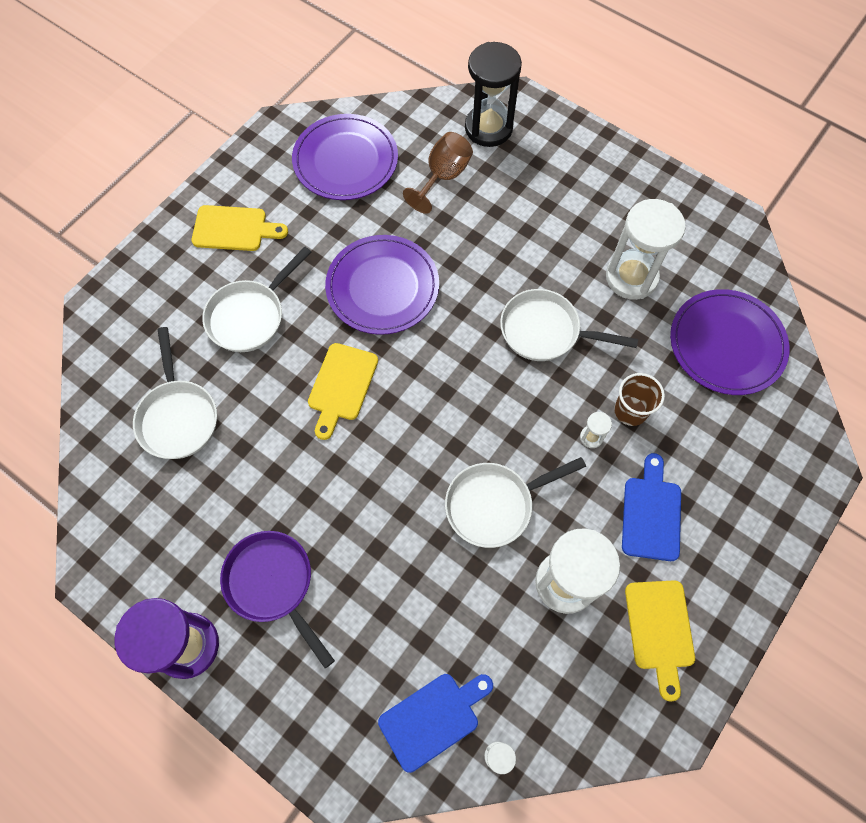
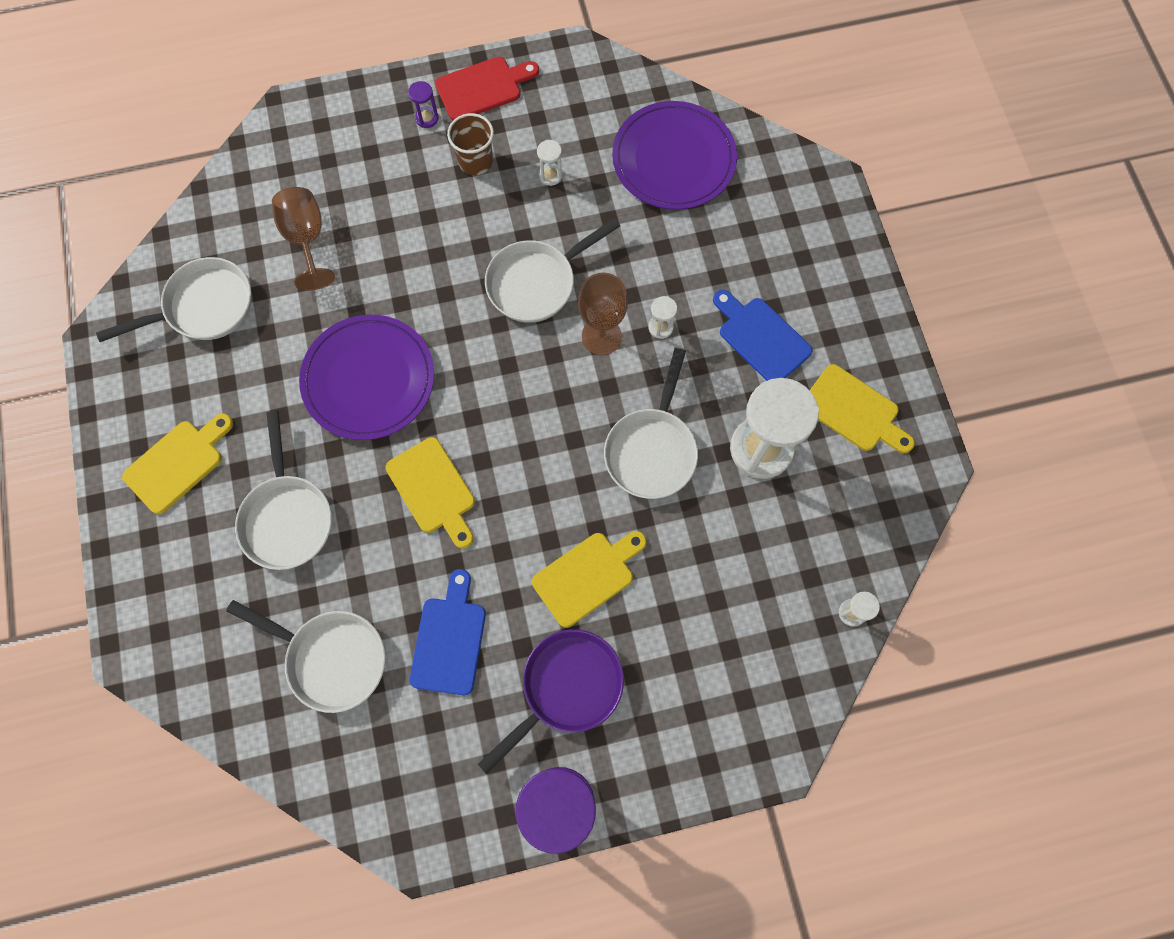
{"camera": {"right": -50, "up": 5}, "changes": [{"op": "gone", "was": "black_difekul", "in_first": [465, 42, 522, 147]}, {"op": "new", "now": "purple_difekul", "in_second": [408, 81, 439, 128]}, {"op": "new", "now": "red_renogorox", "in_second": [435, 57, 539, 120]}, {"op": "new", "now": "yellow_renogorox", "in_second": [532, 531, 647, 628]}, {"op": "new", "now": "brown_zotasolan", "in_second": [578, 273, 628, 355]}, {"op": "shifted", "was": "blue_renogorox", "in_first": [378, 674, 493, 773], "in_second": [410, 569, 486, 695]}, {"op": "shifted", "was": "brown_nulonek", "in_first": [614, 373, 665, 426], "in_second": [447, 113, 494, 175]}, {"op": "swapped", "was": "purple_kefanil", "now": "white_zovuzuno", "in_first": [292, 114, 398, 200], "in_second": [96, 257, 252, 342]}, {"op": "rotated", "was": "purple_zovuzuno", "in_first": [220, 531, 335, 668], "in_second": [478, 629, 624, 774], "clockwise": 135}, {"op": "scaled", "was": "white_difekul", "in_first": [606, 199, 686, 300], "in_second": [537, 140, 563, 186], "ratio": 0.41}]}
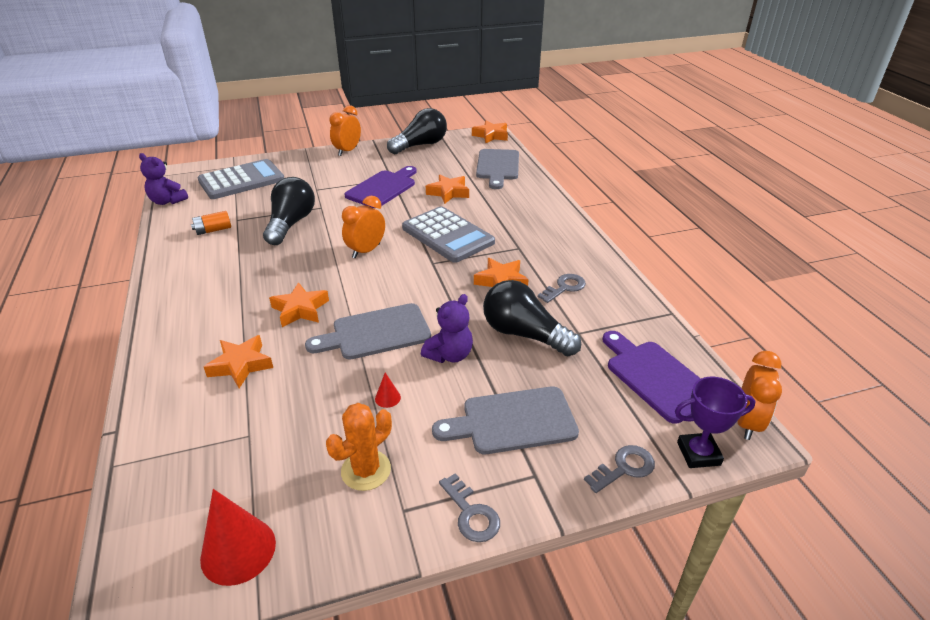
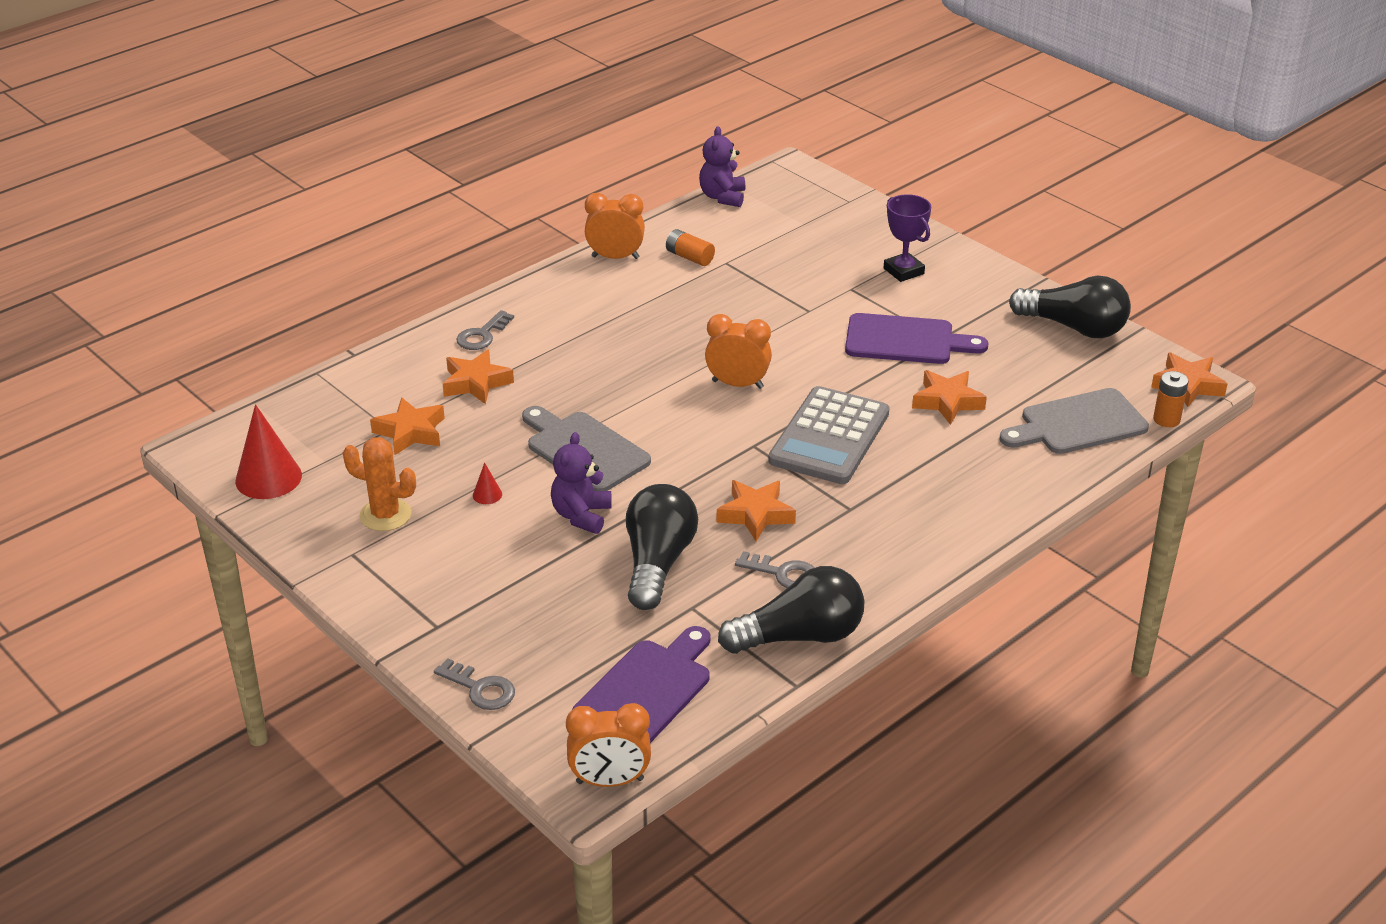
{"camera": {"right": 65, "up": 0}, "changes": [{"op": "gone", "was": "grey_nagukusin", "in_first": [198, 159, 284, 199]}, {"op": "gone", "was": "grey_renogorox", "in_first": [432, 386, 579, 454]}, {"op": "new", "now": "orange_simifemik", "in_second": [1153, 371, 1189, 427]}, {"op": "shifted", "was": "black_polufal", "in_first": [263, 177, 315, 245], "in_second": [718, 566, 864, 654]}, {"op": "shifted", "was": "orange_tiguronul", "in_first": [269, 282, 329, 327], "in_second": [370, 397, 445, 455]}, {"op": "shifted", "was": "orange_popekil", "in_first": [329, 105, 361, 156], "in_second": [585, 193, 645, 259]}, {"op": "shifted", "was": "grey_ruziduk", "in_first": [439, 473, 500, 542], "in_second": [456, 310, 514, 350]}, {"op": "shifted", "was": "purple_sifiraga", "in_first": [675, 377, 756, 468], "in_second": [884, 194, 931, 282]}, {"op": "rotated", "was": "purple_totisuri", "in_first": [421, 294, 473, 363], "in_second": [551, 432, 612, 534], "clockwise": 90}]}
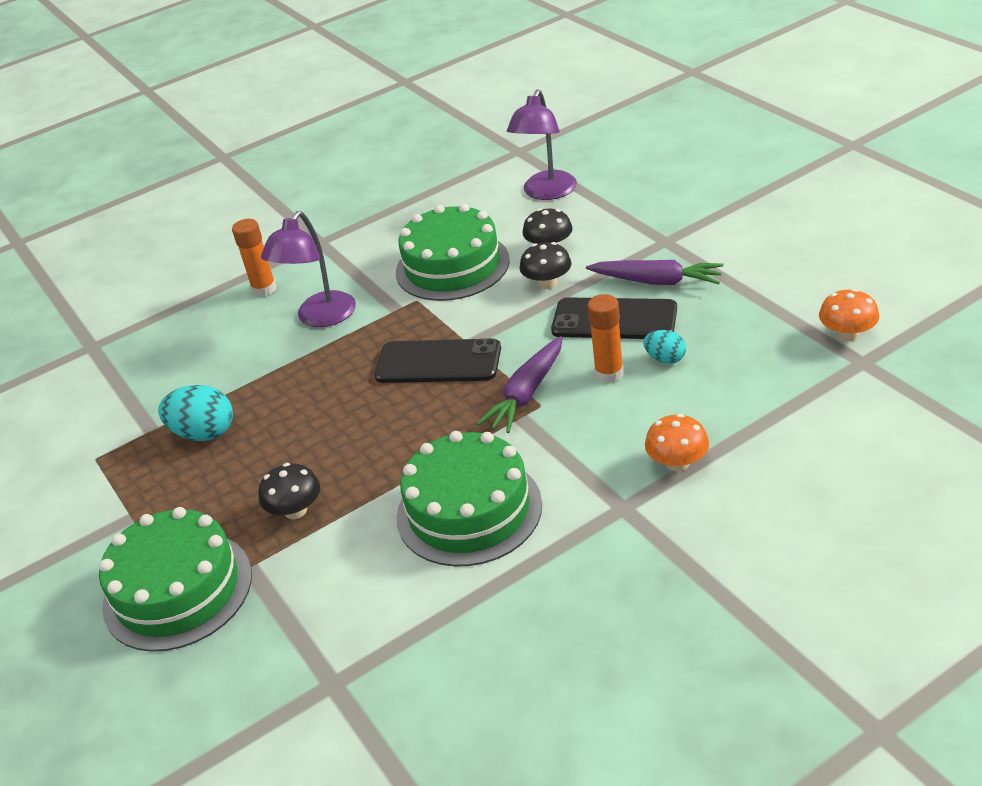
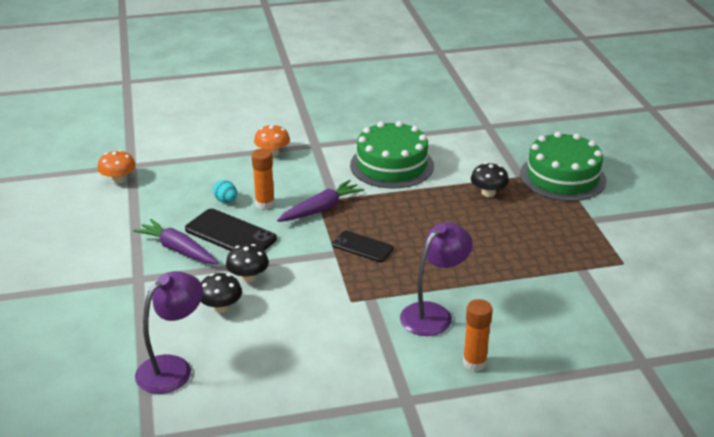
{"camera": {"right": -165, "up": -5}, "changes": [{"op": "gone", "was": "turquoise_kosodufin", "in_first": [158, 385, 233, 441]}, {"op": "gone", "was": "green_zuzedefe", "in_first": [396, 204, 510, 301]}, {"op": "scaled", "was": "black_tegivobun", "in_first": [374, 338, 501, 383], "in_second": [332, 231, 394, 262], "ratio": 0.64}]}
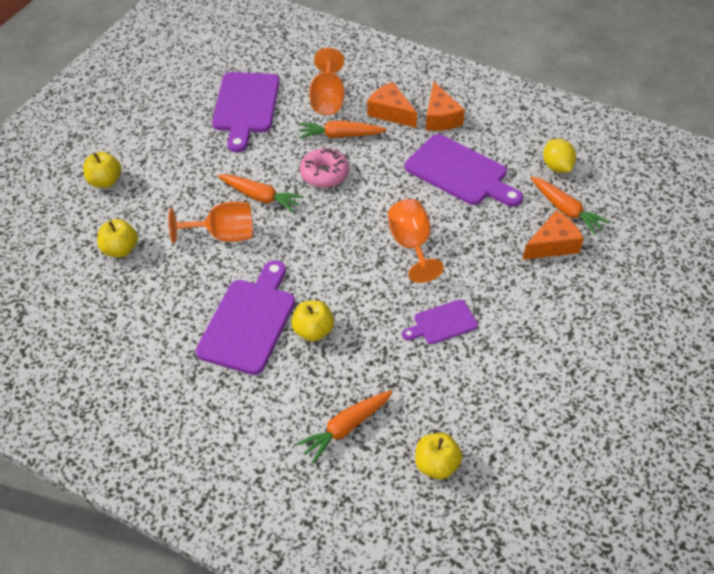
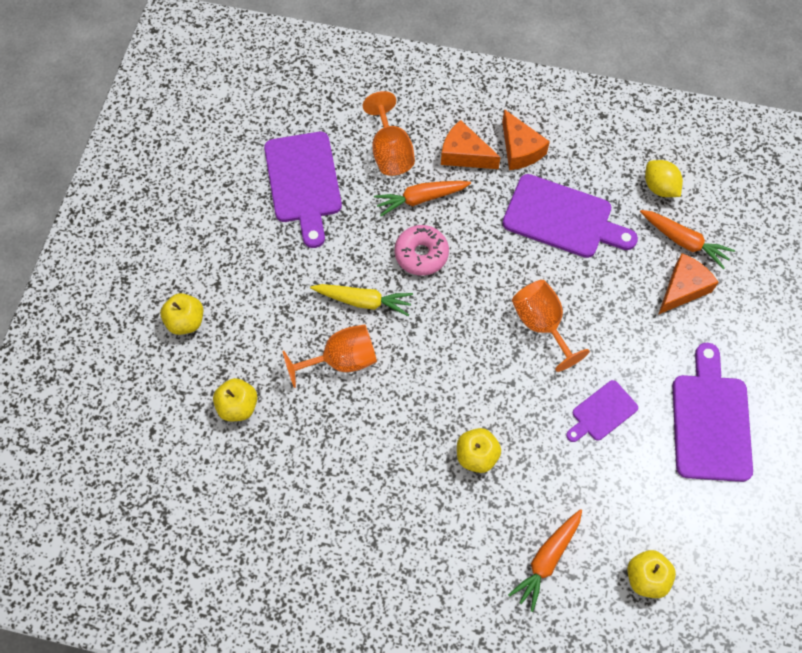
{"camera": {"right": -15, "up": 15}, "changes": [{"op": "shifted", "was": "purple_renogorox", "in_first": [196, 260, 295, 375], "in_second": [672, 343, 753, 482]}, {"op": "repainted", "was": "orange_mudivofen", "now": "yellow_mudivofen", "in_first": [218, 174, 304, 213], "in_second": [310, 284, 413, 316]}]}
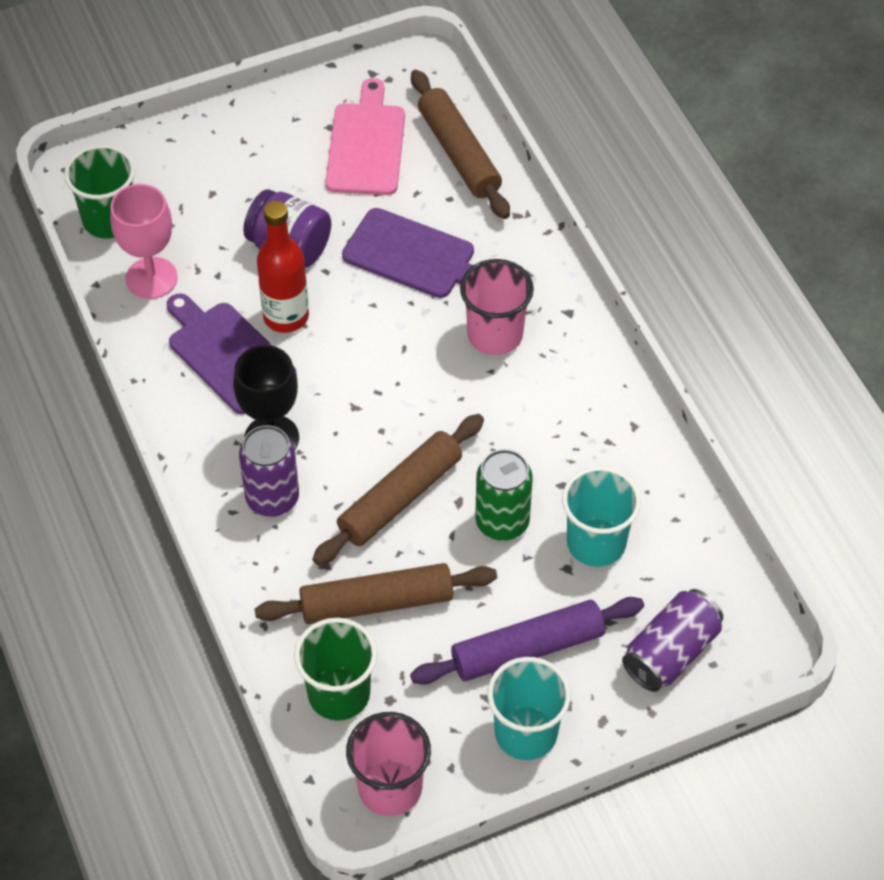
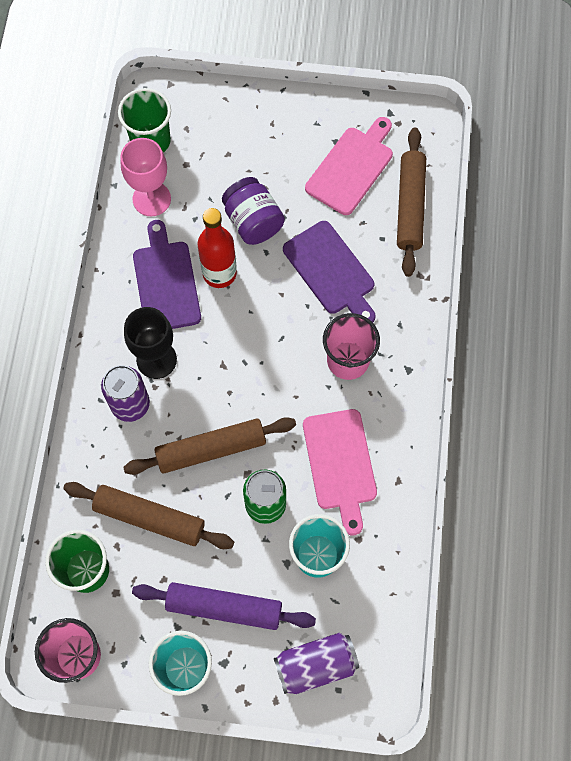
{"camera": {"right": 30, "up": 15}, "changes": [{"op": "new", "now": "pink_renogorox", "in_second": [303, 409, 377, 535]}]}
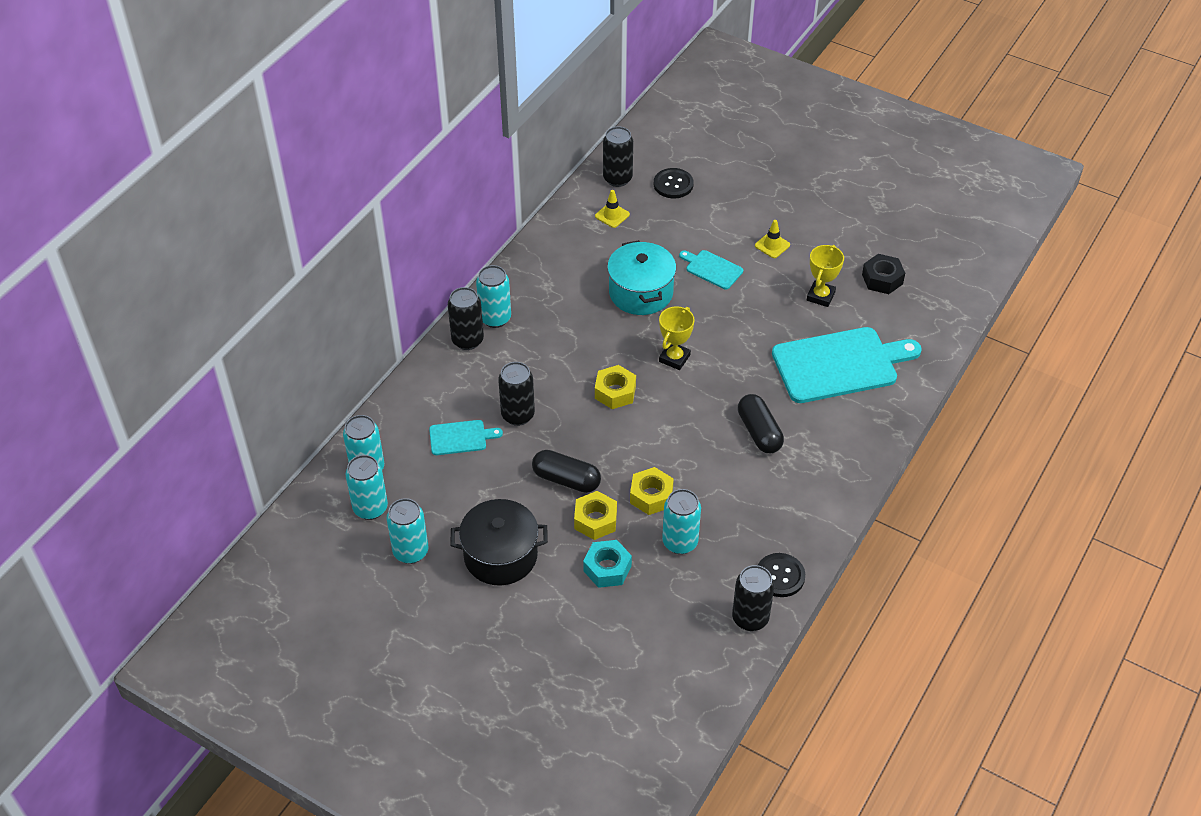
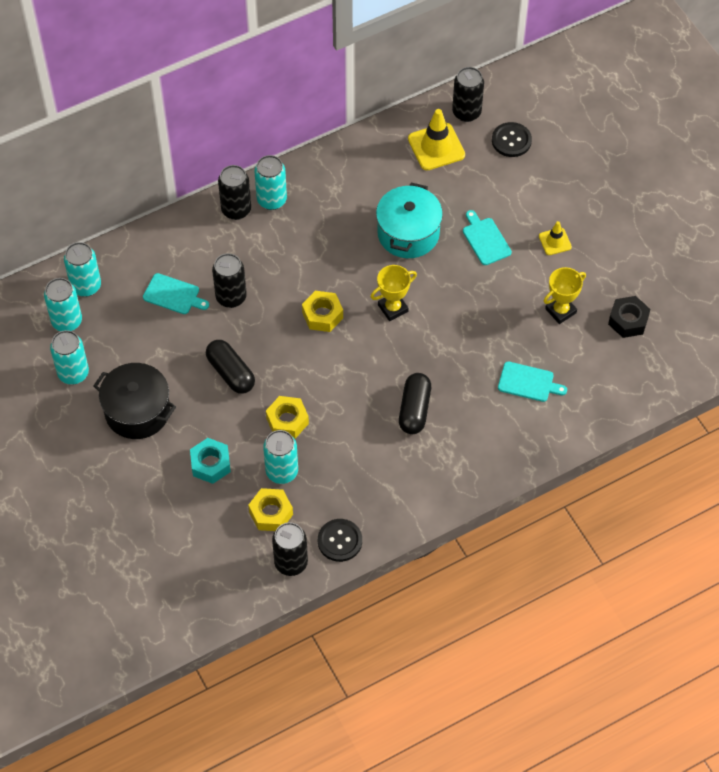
{"camera": {"right": 30, "up": 10}, "changes": [{"op": "shifted", "was": "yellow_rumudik", "in_first": [574, 491, 617, 540], "in_second": [248, 488, 293, 531]}, {"op": "scaled", "was": "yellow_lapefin", "in_first": [595, 190, 630, 228], "in_second": [408, 109, 465, 170], "ratio": 1.78}, {"op": "scaled", "was": "turquoise_renogorox", "in_first": [772, 327, 922, 403], "in_second": [498, 362, 567, 402], "ratio": 0.47}]}
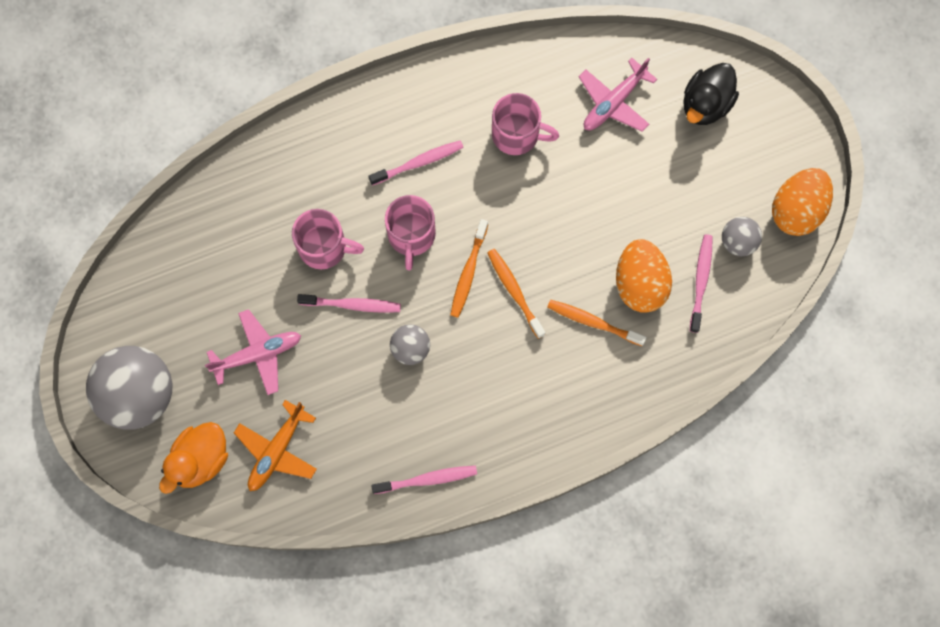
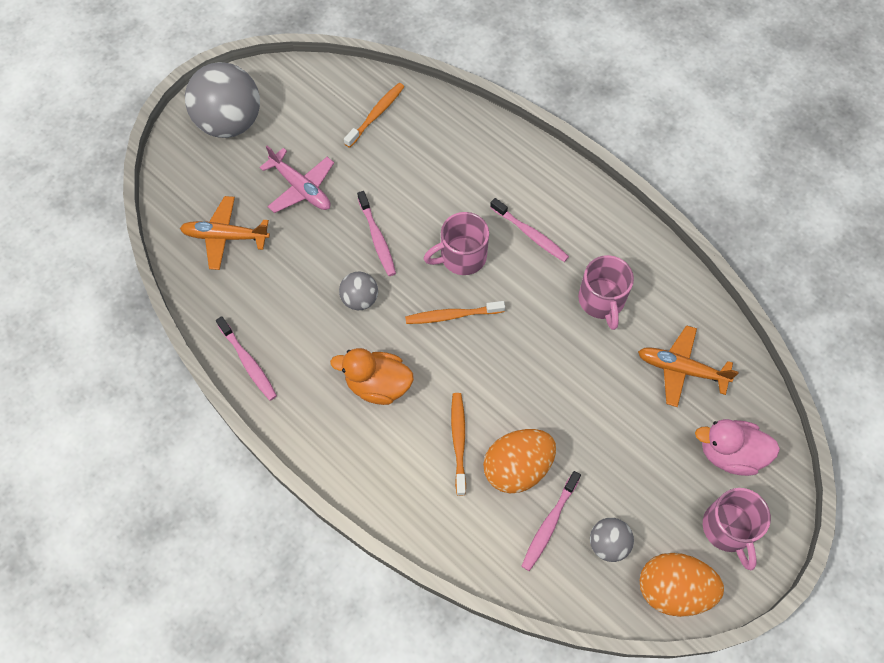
{"camera": {"right": 65, "up": -10}, "changes": [{"op": "shifted", "was": "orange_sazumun", "in_first": [159, 422, 228, 494], "in_second": [330, 348, 414, 405]}, {"op": "shifted", "was": "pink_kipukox", "in_first": [292, 209, 364, 269], "in_second": [703, 488, 771, 570]}, {"op": "shifted", "was": "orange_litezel", "in_first": [488, 249, 545, 339], "in_second": [344, 83, 404, 148]}, {"op": "repainted", "was": "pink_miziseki", "now": "orange_miziseki", "in_first": [579, 58, 657, 132], "in_second": [638, 325, 739, 407]}, {"op": "repainted", "was": "black_sazumun", "now": "pink_sazumun", "in_first": [683, 63, 739, 125], "in_second": [695, 419, 780, 476]}, {"op": "rotated", "was": "pink_litezel", "in_first": [690, 234, 713, 333], "in_second": [521, 471, 581, 571], "clockwise": 135}]}
